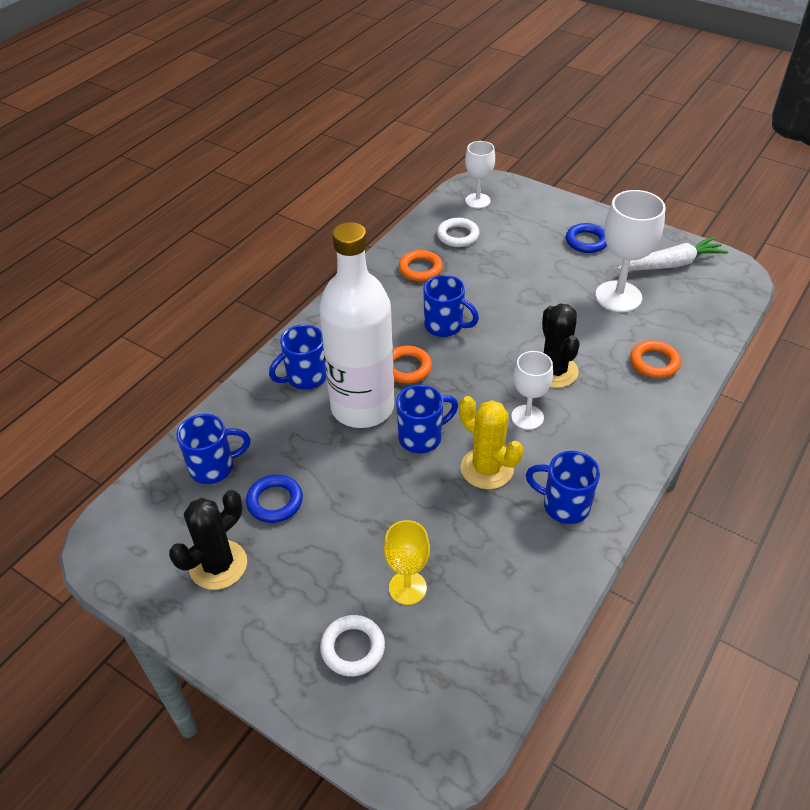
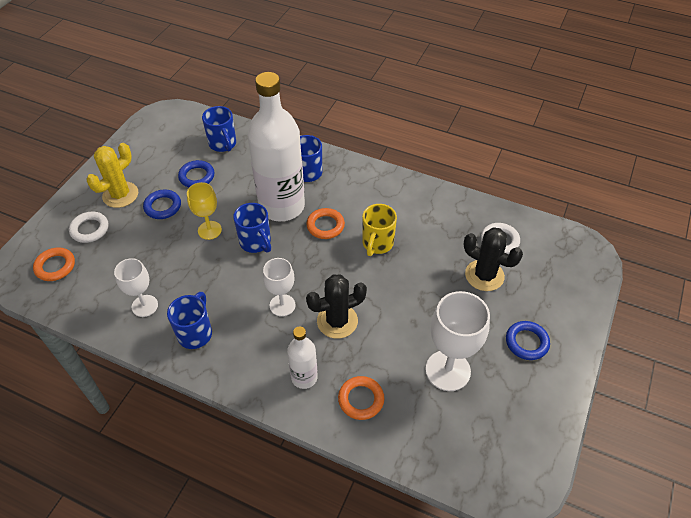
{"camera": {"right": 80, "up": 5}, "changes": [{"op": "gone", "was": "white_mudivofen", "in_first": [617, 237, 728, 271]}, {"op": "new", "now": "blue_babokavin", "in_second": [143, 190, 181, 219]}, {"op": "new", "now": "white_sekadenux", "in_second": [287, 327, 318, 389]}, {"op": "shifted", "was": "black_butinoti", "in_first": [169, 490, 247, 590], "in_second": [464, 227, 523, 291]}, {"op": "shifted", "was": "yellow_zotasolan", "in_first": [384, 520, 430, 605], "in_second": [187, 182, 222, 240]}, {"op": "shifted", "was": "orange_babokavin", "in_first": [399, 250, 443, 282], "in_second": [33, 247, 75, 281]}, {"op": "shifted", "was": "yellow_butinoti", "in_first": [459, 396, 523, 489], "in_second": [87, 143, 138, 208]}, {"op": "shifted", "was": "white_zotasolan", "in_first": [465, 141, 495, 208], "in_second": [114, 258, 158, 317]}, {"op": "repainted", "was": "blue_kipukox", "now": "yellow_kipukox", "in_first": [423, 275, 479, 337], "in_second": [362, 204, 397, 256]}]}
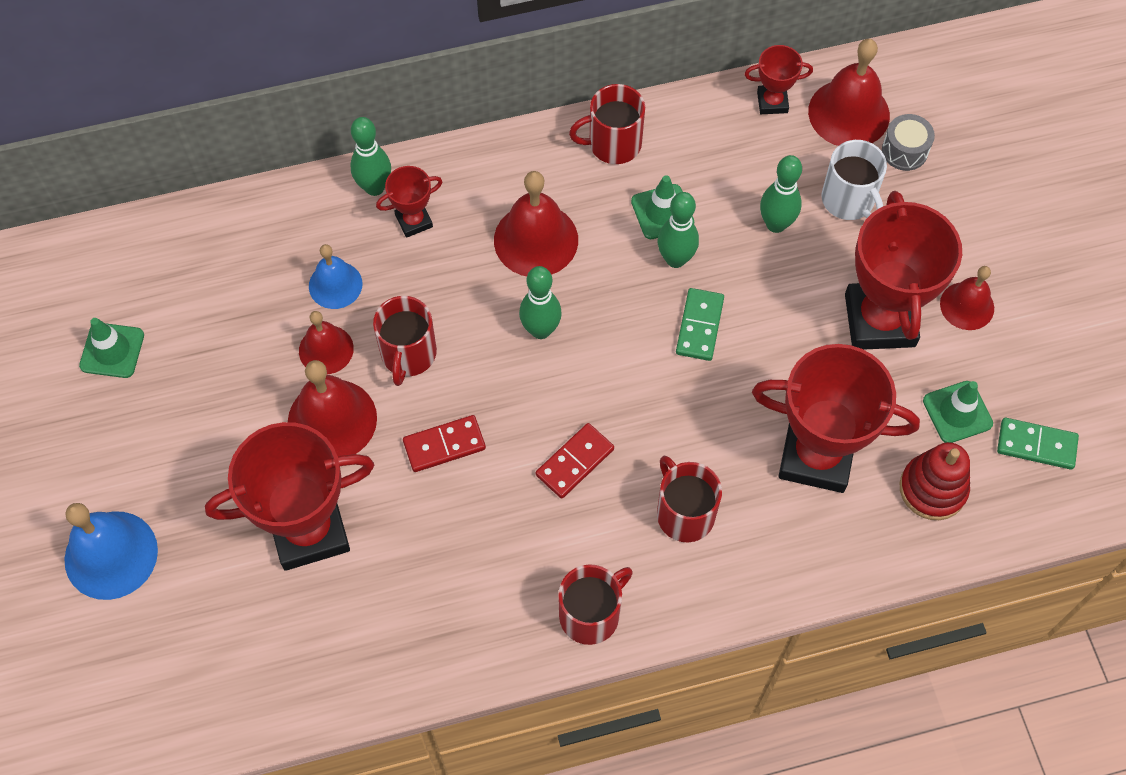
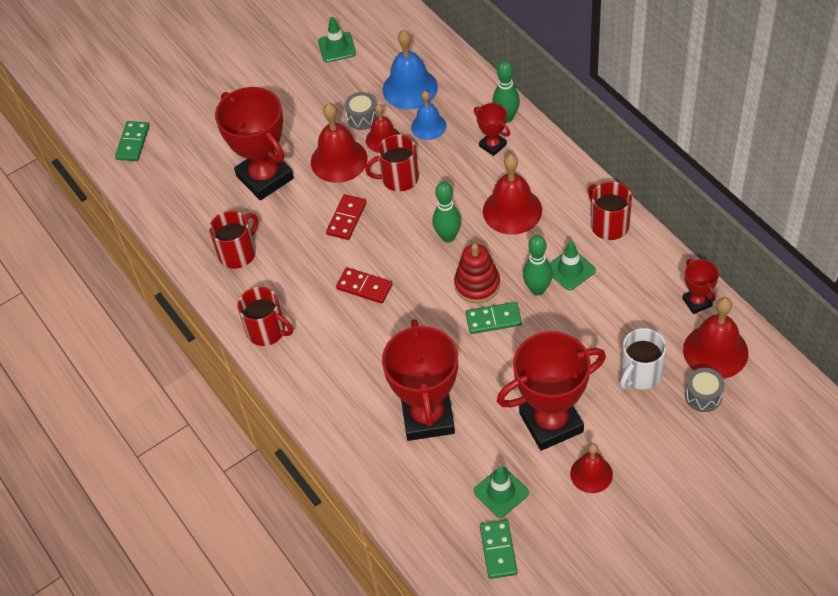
{"camera": {"right": 75, "up": -10}, "changes": [{"op": "gone", "was": "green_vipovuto", "in_first": [760, 155, 802, 233]}, {"op": "new", "now": "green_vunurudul", "in_second": [115, 121, 149, 161]}, {"op": "new", "now": "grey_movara", "in_second": [345, 92, 378, 130]}, {"op": "shifted", "was": "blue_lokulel", "in_first": [64, 503, 158, 600], "in_second": [383, 30, 438, 110]}, {"op": "shifted", "was": "red_kipukox", "in_first": [657, 456, 722, 542], "in_second": [209, 211, 258, 269]}, {"op": "shifted", "was": "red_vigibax", "in_first": [900, 442, 970, 520], "in_second": [454, 244, 500, 303]}, {"op": "rotated", "was": "red_vunurudul", "in_first": [403, 415, 486, 472], "in_second": [326, 194, 366, 240], "clockwise": 60}]}
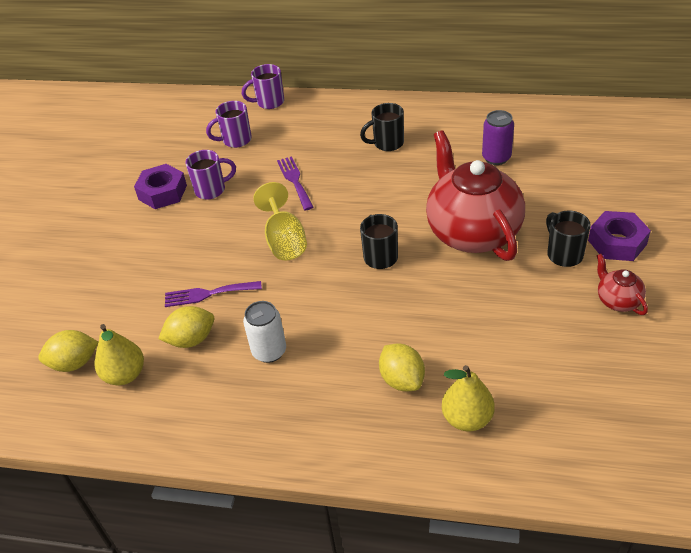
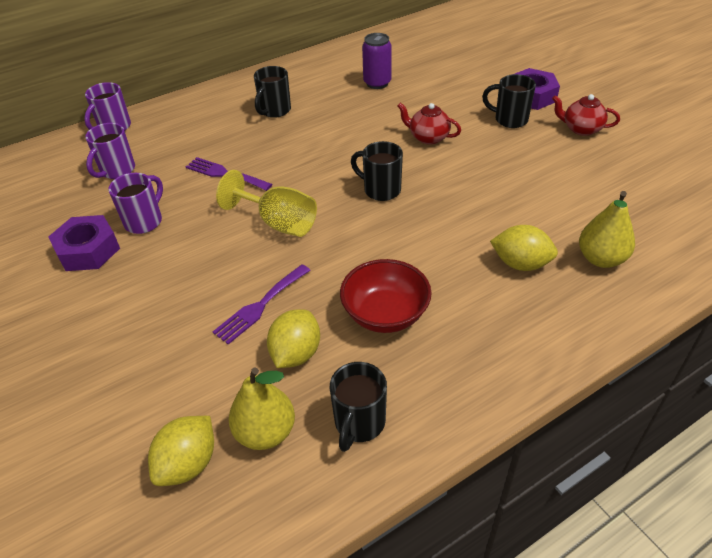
{"camera": {"right": -45, "up": 0}, "changes": [{"op": "new", "now": "black_kipukox", "in_second": [330, 362, 387, 452]}, {"op": "swapped", "was": "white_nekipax", "now": "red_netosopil", "in_first": [243, 301, 286, 363], "in_second": [340, 259, 432, 333]}, {"op": "scaled", "was": "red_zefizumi", "in_first": [426, 130, 525, 261], "in_second": [397, 103, 461, 145], "ratio": 0.43}]}
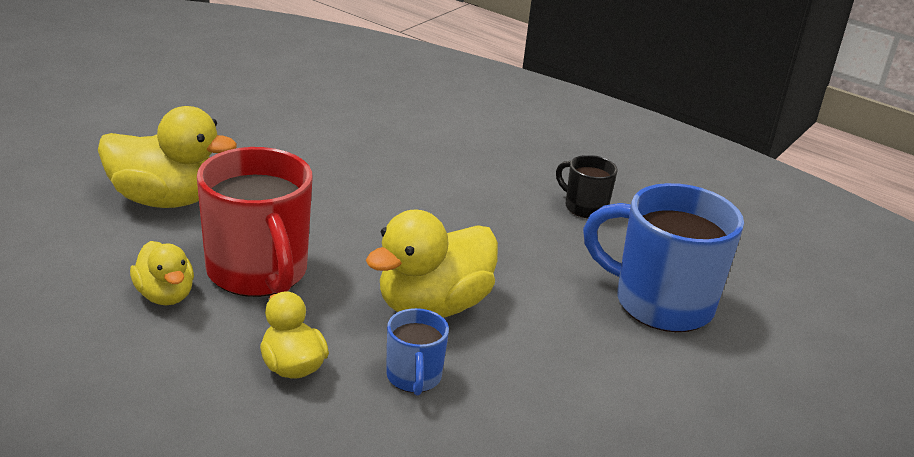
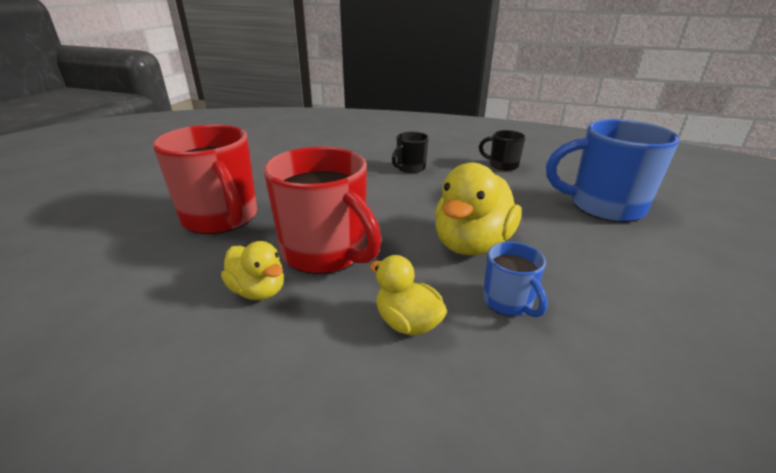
{"camera": {"right": -15, "up": 0}, "changes": [{"op": "new", "now": "black_kipukox", "in_second": [392, 132, 429, 173]}, {"op": "swapped", "was": "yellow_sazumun", "now": "red_kipukox", "in_first": [98, 106, 237, 208], "in_second": [153, 124, 257, 234]}]}
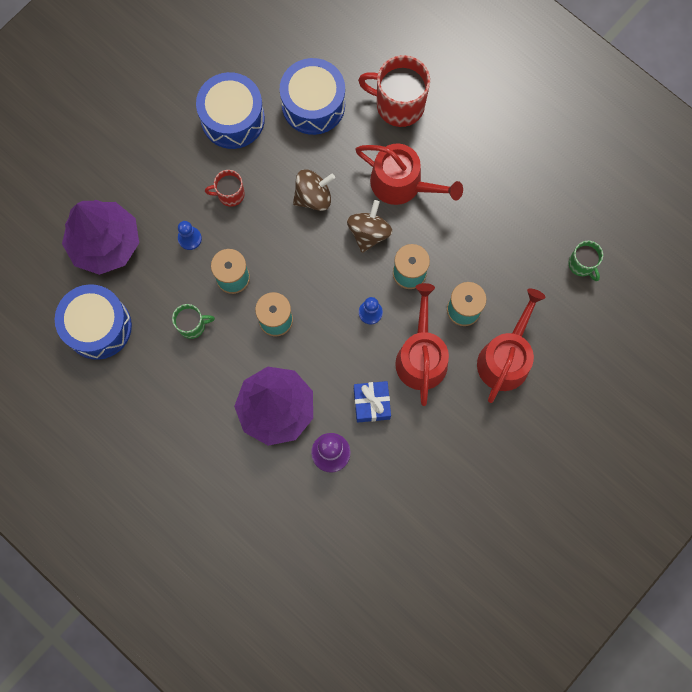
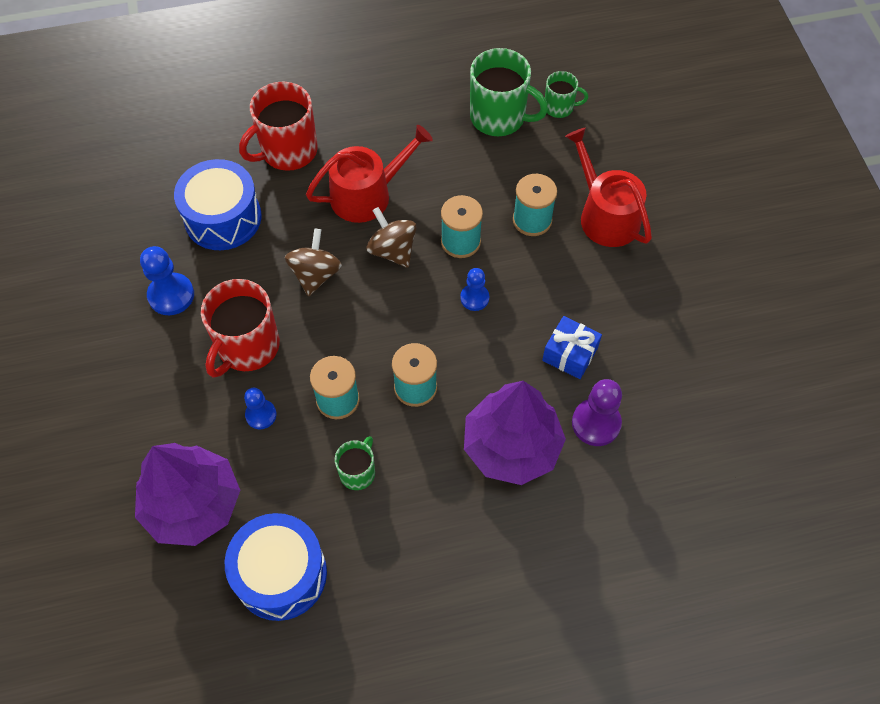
{"camera": {"right": -55, "up": -15}, "changes": [{"op": "gone", "was": "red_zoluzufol", "in_first": [395, 283, 449, 406]}, {"op": "new", "now": "green_kipukox", "in_second": [470, 48, 548, 136]}, {"op": "swapped", "was": "blue_movara", "now": "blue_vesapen", "in_first": [196, 72, 265, 149], "in_second": [140, 246, 194, 315]}, {"op": "scaled", "was": "red_kipukox", "in_first": [205, 170, 245, 207], "in_second": [201, 279, 280, 378], "ratio": 1.85}]}
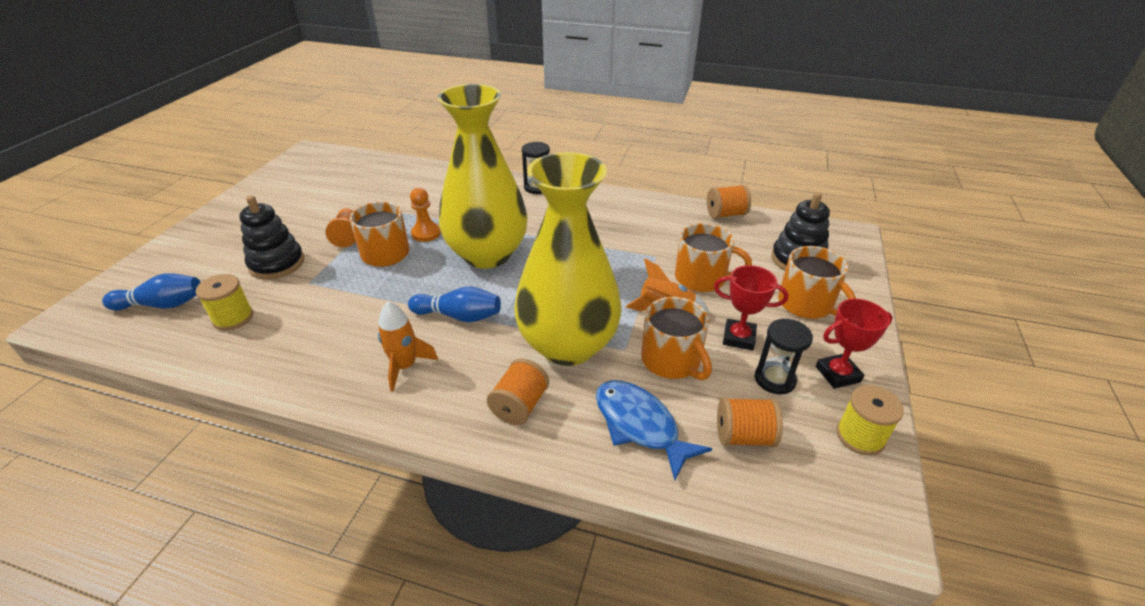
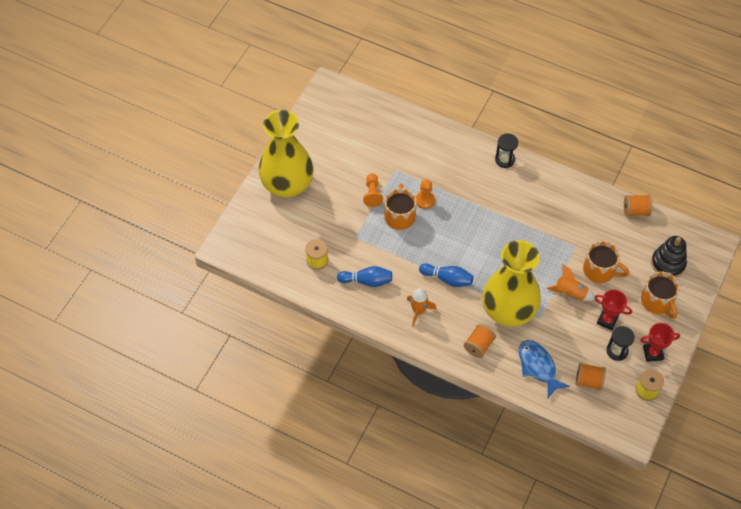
{"camera": {"right": 10, "up": 20}, "changes": [{"op": "gone", "was": "black_vigibax", "in_first": [239, 196, 304, 279]}, {"op": "gone", "was": "orange_kipukox", "in_first": [641, 297, 712, 380]}, {"op": "shifted", "was": "blue_vipovuto", "in_first": [102, 273, 201, 311], "in_second": [337, 266, 392, 287]}, {"op": "shifted", "was": "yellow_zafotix", "in_first": [437, 84, 528, 268], "in_second": [259, 110, 314, 197]}]}
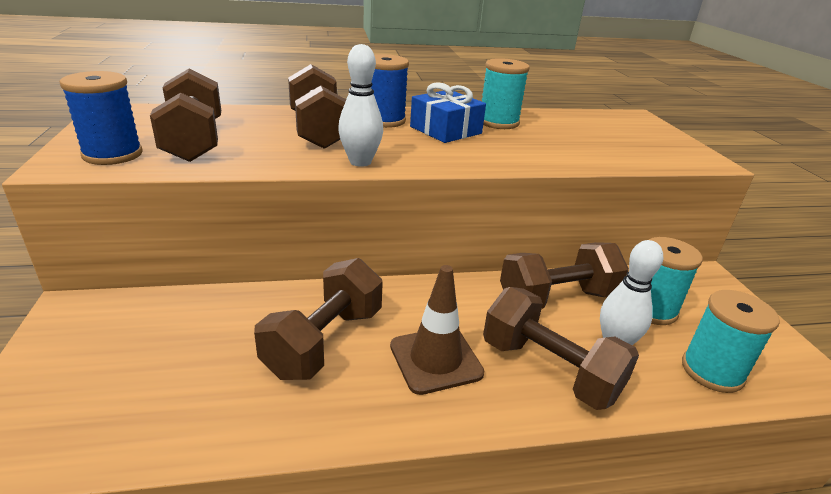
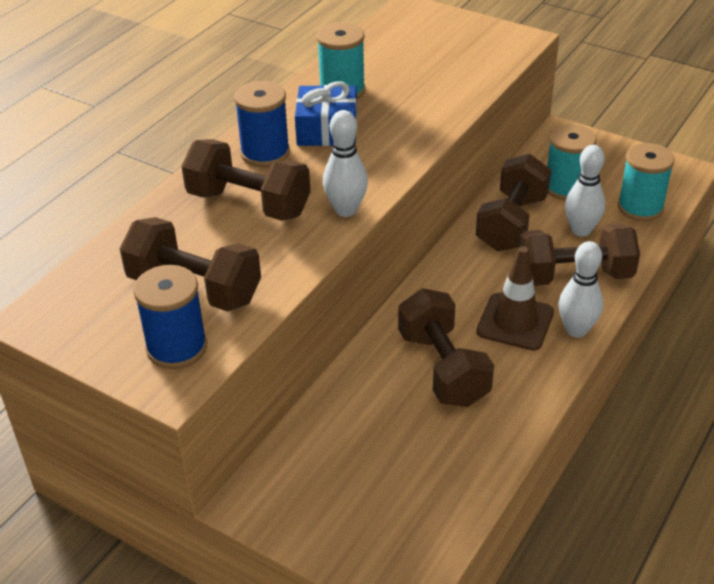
{"camera": {"right": -45, "up": 10}, "changes": [{"op": "new", "now": "white_vipovuto", "in_second": [558, 241, 603, 338]}]}
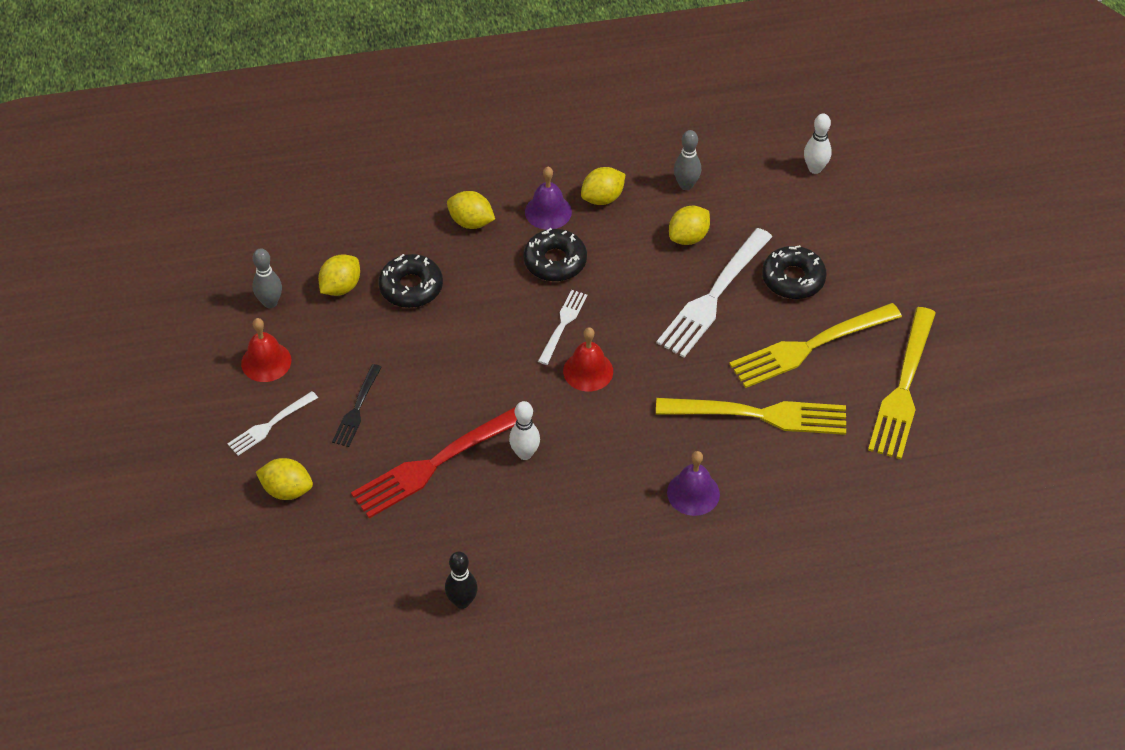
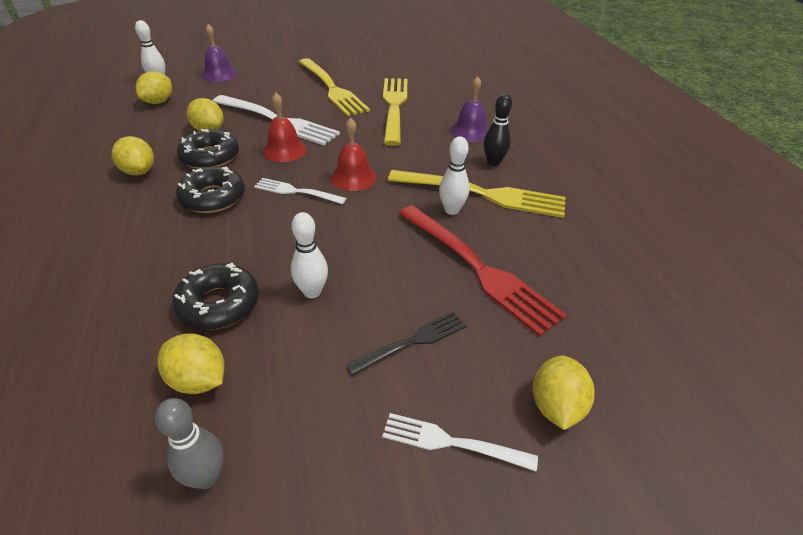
{"camera": {"right": -95, "up": -10}, "changes": [{"op": "gone", "was": "grey_vipovuto", "in_first": [674, 130, 701, 190]}, {"op": "new", "now": "white_vipovuto", "in_second": [291, 212, 328, 298]}, {"op": "shifted", "was": "red_lokulel", "in_first": [241, 318, 291, 382], "in_second": [263, 93, 306, 162]}, {"op": "shifted", "was": "black_vipovuto", "in_first": [445, 551, 478, 609], "in_second": [484, 94, 512, 166]}, {"op": "shifted", "was": "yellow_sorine", "in_first": [447, 191, 495, 229], "in_second": [136, 71, 172, 104]}, {"op": "shifted", "was": "purple_lokulel", "in_first": [525, 167, 572, 230], "in_second": [202, 24, 237, 82]}, {"op": "shifted", "was": "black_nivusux", "in_first": [762, 245, 827, 299], "in_second": [177, 129, 239, 169]}, {"op": "shifted", "was": "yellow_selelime", "in_first": [868, 307, 936, 459], "in_second": [388, 170, 566, 218]}, {"op": "rotated", "was": "white_selelime", "in_first": [228, 391, 318, 456], "in_second": [382, 413, 538, 471], "clockwise": 150}, {"op": "rotated", "was": "black_selelime", "in_first": [332, 364, 382, 447], "in_second": [346, 311, 466, 376], "clockwise": -45}]}
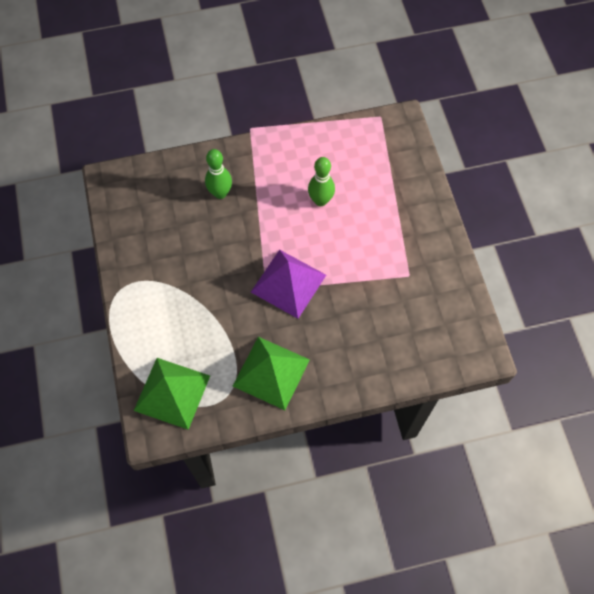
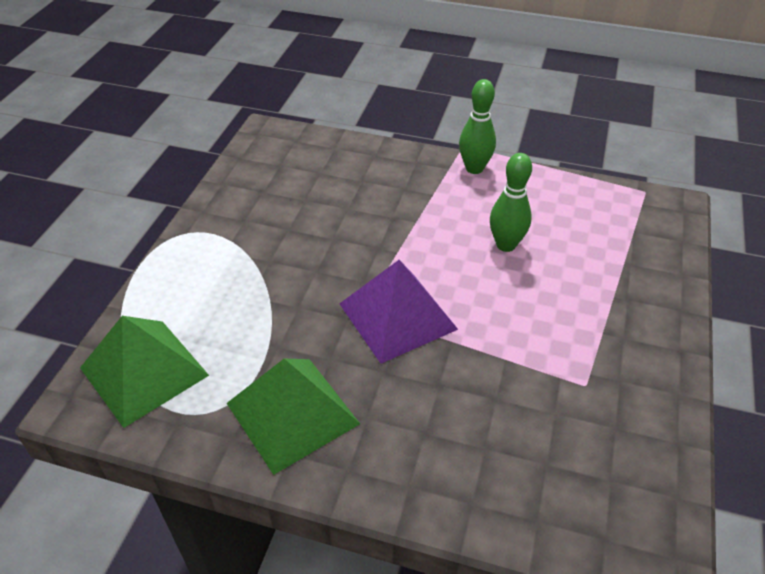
{"camera": {"right": 30, "up": -20}, "changes": [{"op": "shifted", "was": "green_vipovuto", "in_first": [205, 149, 232, 199], "in_second": [459, 79, 496, 174]}]}
